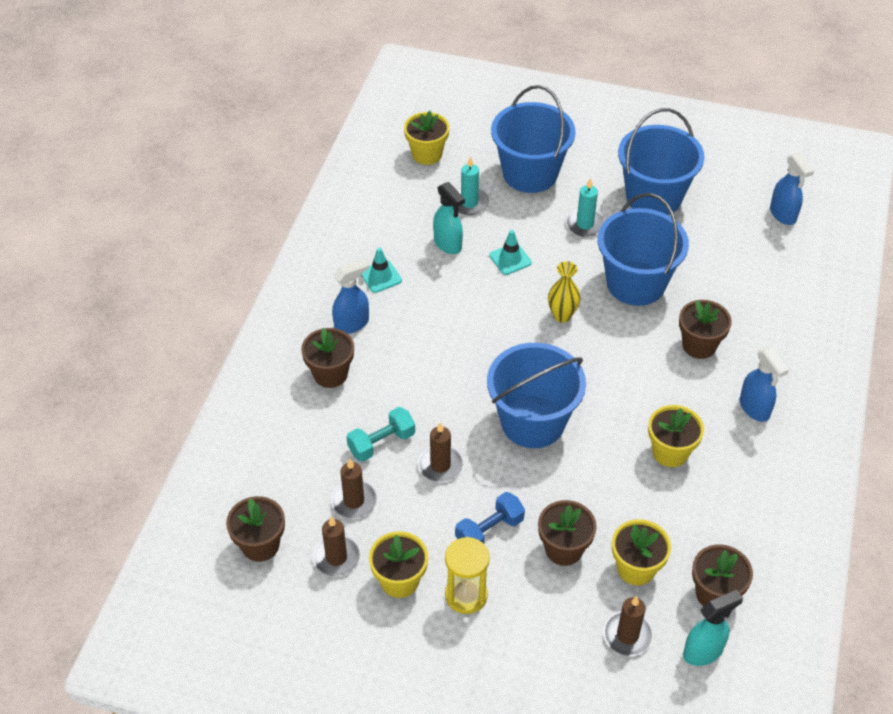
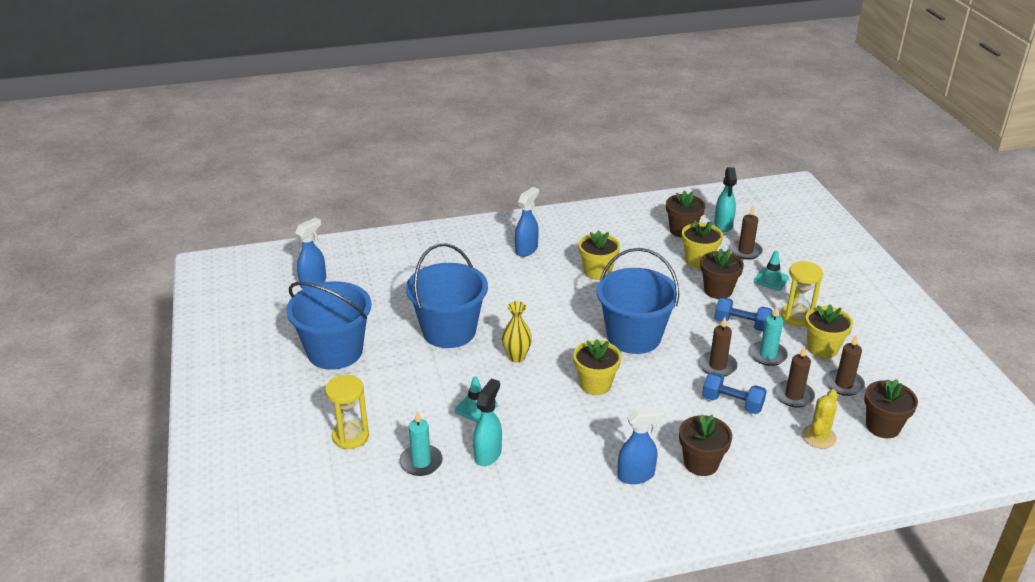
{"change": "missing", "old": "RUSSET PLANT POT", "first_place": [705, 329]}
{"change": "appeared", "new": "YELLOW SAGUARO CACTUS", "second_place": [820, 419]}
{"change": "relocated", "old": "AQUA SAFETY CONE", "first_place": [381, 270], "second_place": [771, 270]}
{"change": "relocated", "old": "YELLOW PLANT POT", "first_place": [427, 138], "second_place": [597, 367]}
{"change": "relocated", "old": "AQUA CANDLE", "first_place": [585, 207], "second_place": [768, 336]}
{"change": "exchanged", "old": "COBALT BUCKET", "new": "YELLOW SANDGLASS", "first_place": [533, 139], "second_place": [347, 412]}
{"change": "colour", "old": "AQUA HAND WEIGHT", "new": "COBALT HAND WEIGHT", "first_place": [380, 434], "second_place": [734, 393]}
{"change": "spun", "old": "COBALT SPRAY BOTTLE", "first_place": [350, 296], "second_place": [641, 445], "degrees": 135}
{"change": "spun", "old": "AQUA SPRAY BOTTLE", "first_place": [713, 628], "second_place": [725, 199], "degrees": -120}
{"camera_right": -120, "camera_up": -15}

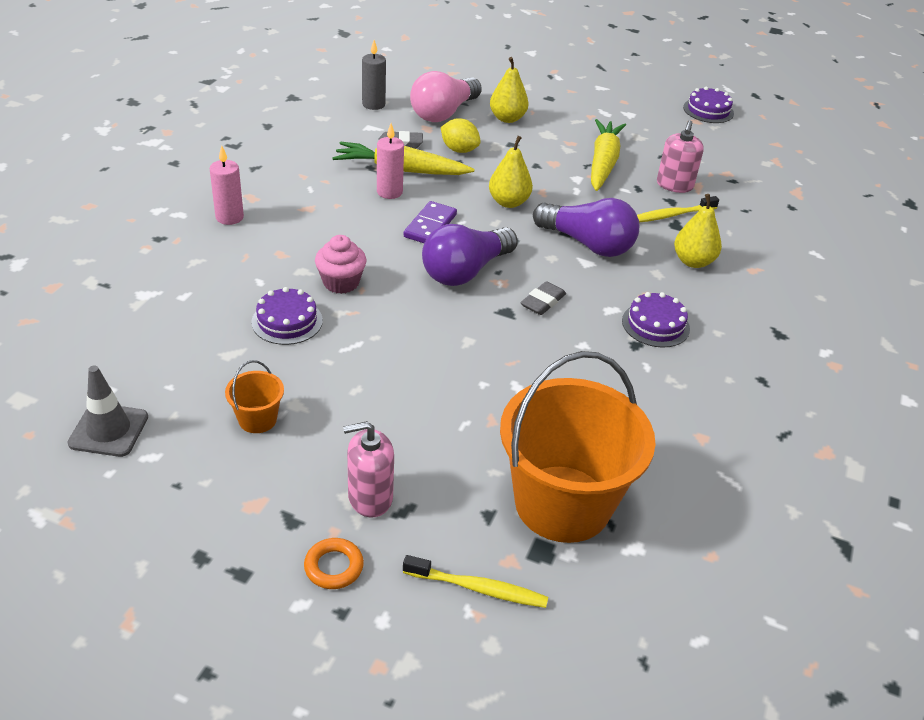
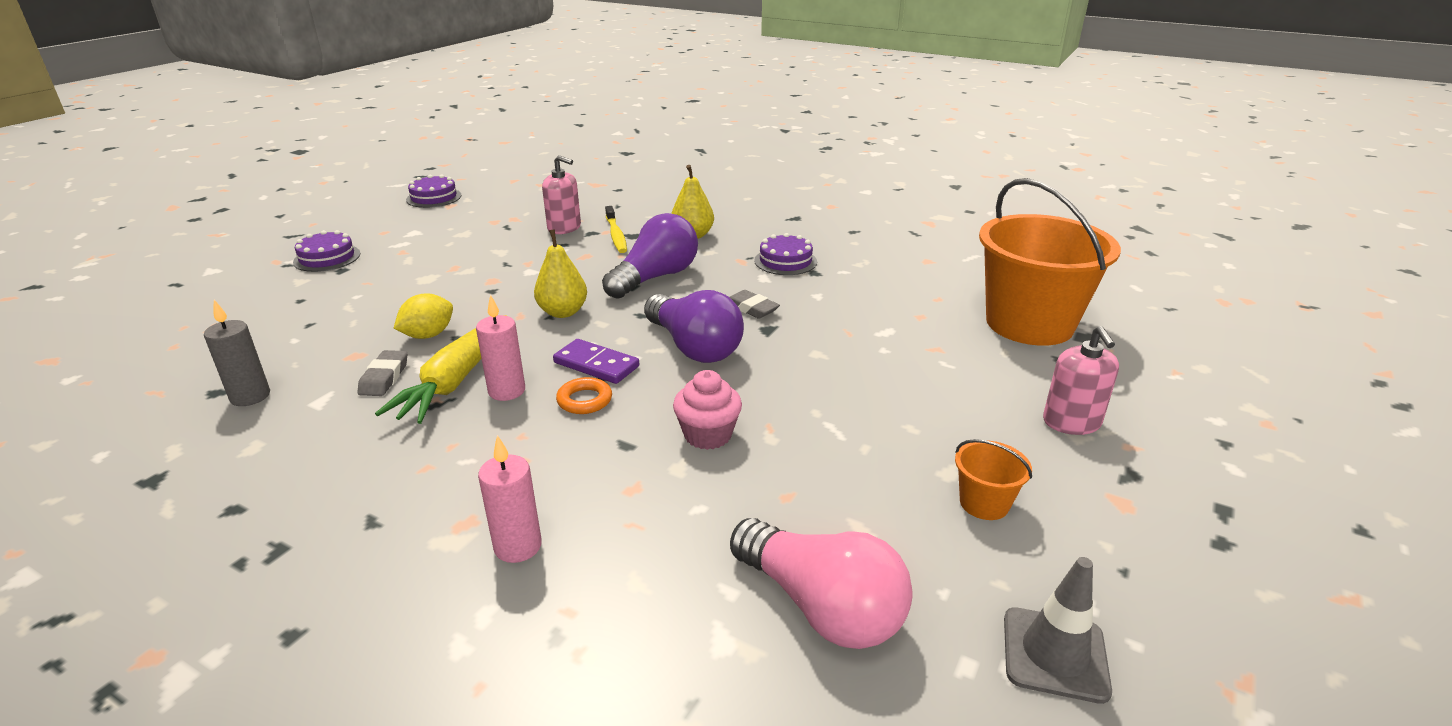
{"change": "missing", "old": "YELLOW TOOTHBRUSH", "first_place": [475, 581]}
{"change": "missing", "old": "YELLOW PEAR FRUIT", "first_place": [509, 90]}
{"change": "missing", "old": "YELLOW TOY CARROT", "first_place": [608, 155]}
{"change": "relocated", "old": "VIOLET CAKE", "first_place": [287, 316], "second_place": [326, 251]}
{"change": "relocated", "old": "ORANGE HOOP", "first_place": [334, 563], "second_place": [584, 395]}
{"change": "relocated", "old": "ROSE-PINK BULB", "first_place": [446, 96], "second_place": [821, 583]}
{"camera_right": -80, "camera_up": -10}

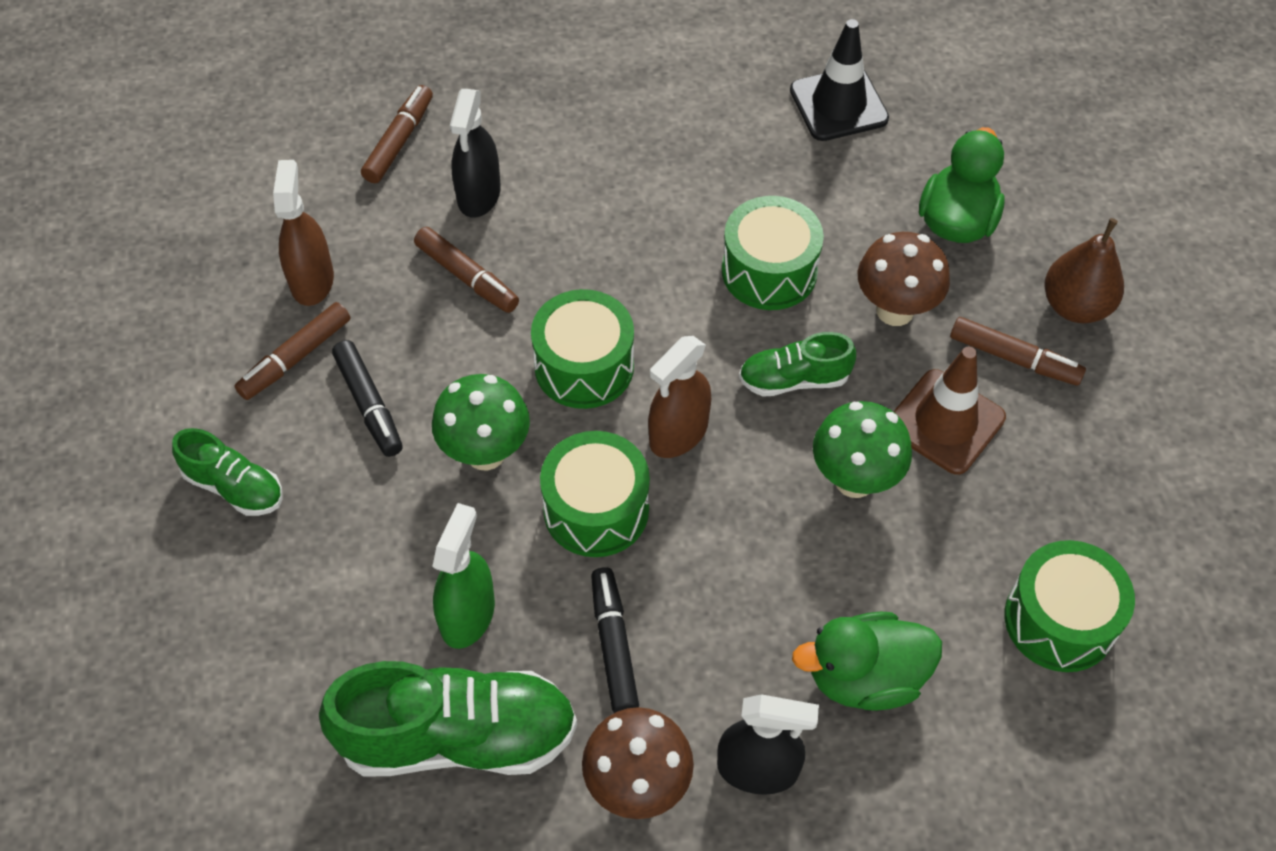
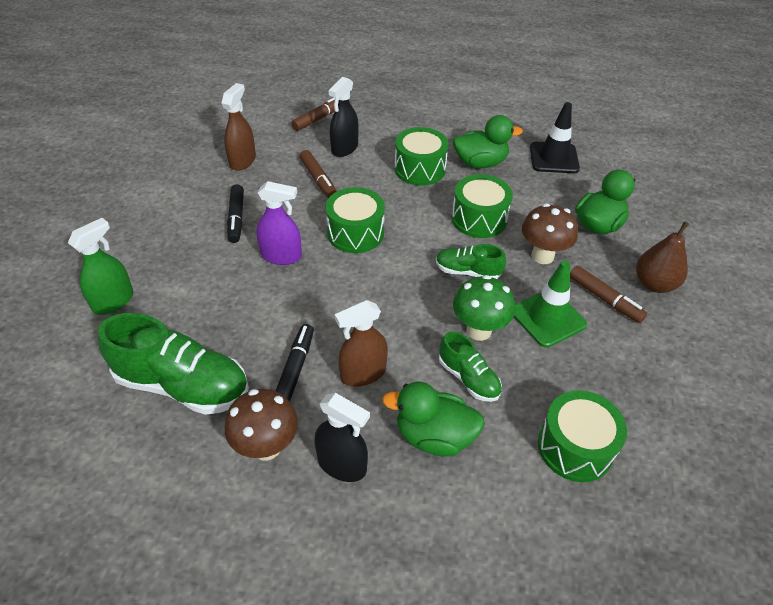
{"change": "missing", "old": "RUSSET MARKER", "first_place": [292, 351]}
{"change": "appeared", "new": "EMERALD DUCK", "second_place": [488, 141]}
{"change": "relocated", "old": "EMERALD LACE-UP SHOE", "first_place": [227, 472], "second_place": [470, 366]}
{"change": "relocated", "old": "EMERALD SPRAY BOTTLE", "first_place": [463, 576], "second_place": [101, 266]}
{"change": "relocated", "old": "EMERALD SNARE DRUM", "first_place": [595, 494], "second_place": [421, 156]}
{"change": "relocated", "old": "RUSSET SPRAY BOTTLE", "first_place": [679, 397], "second_place": [361, 343]}
{"change": "exchanged", "old": "EMERALD MUSHROOM", "new": "VIOLET SPRAY BOTTLE", "first_place": [481, 422], "second_place": [279, 223]}
{"change": "colour", "old": "RUSSET SAFETY CONE", "new": "EMERALD SAFETY CONE", "first_place": [949, 411], "second_place": [550, 304]}
{"camera_right": 20, "camera_up": -10}

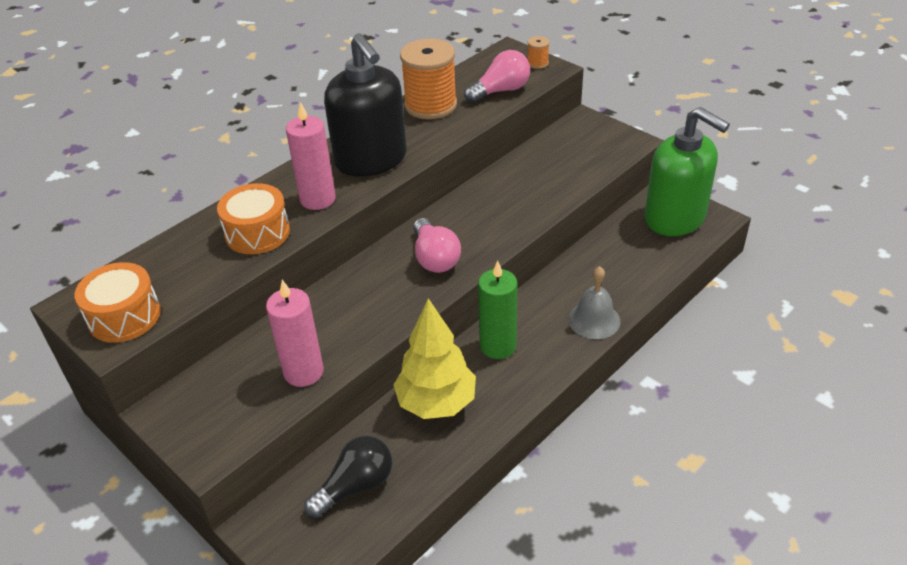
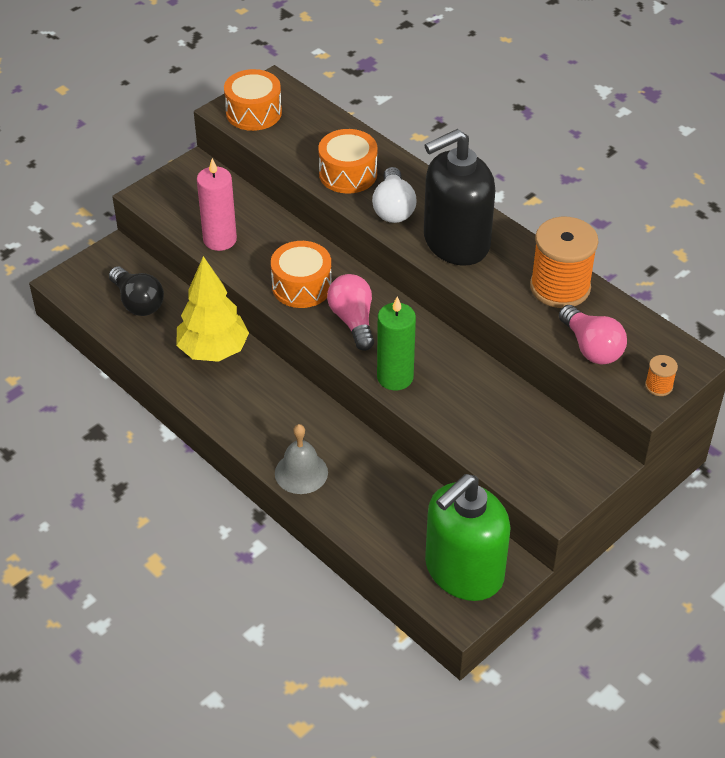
{"change": "appeared", "new": "ORANGE SNARE DRUM", "second_place": [301, 274]}
{"change": "relocated", "old": "EMERALD CANDLE", "first_place": [497, 310], "second_place": [396, 343]}
{"change": "exchanged", "old": "ROSE-PINK CANDLE", "new": "PURE WHITE BULB", "first_place": [311, 156], "second_place": [394, 195]}
{"change": "spun", "old": "ROSE-PINK BULB", "first_place": [437, 245], "second_place": [350, 312], "degrees": 90}
{"camera_right": 90, "camera_up": 5}

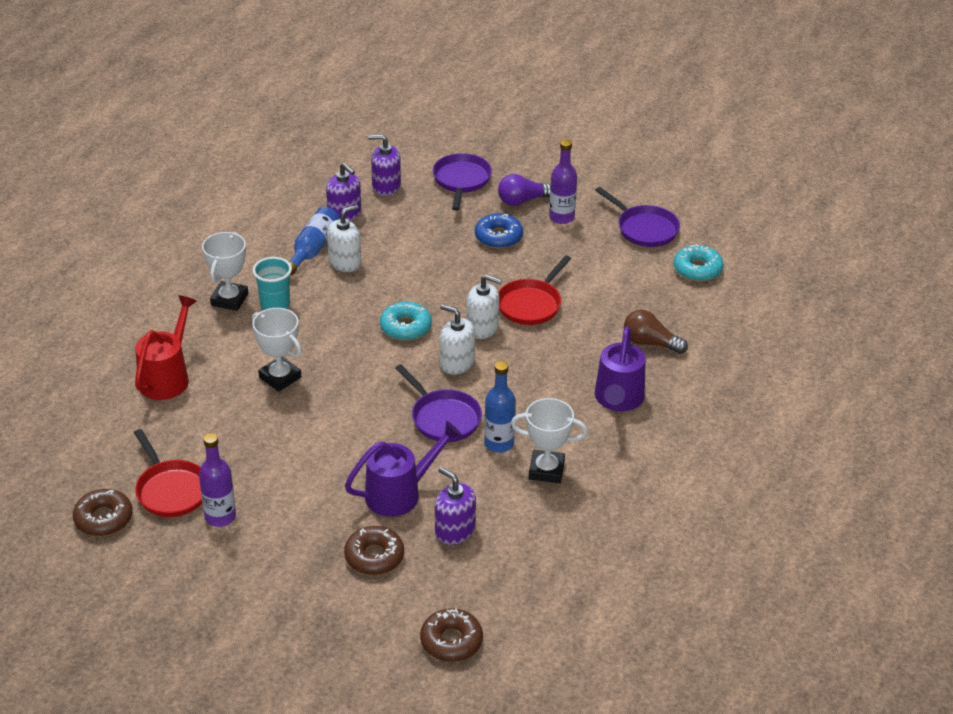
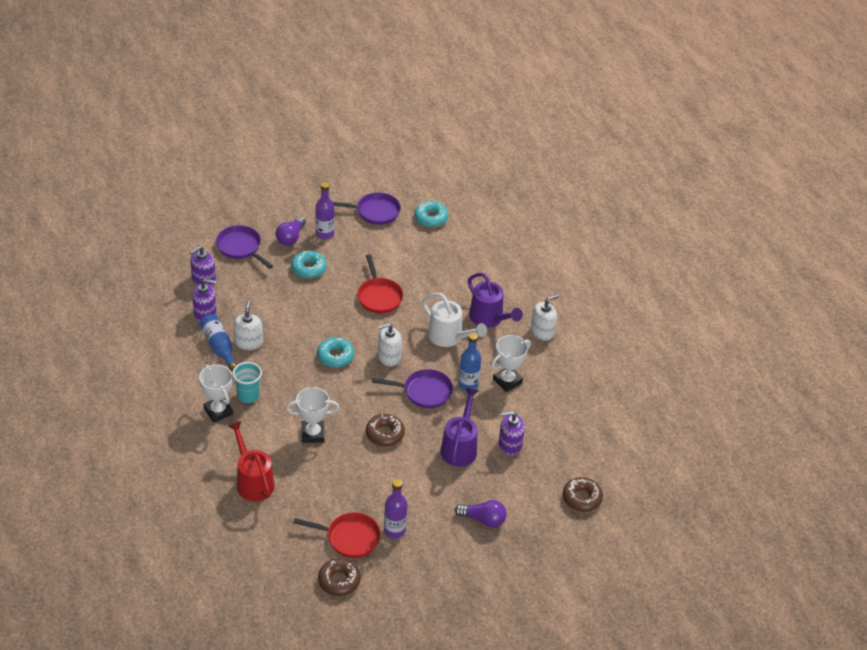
{"change": "missing", "old": "RUSSET BULB", "first_place": [656, 332]}
{"change": "appeared", "new": "PURE WHITE WATERING POT", "second_place": [454, 320]}
{"change": "appeared", "new": "VIOLET BULB", "second_place": [481, 514]}
{"change": "relocated", "old": "RUSSET DOUGHNUT", "first_place": [374, 550], "second_place": [385, 430]}
{"change": "relocated", "old": "PURE WHITE SOAP PUMP", "first_place": [484, 306], "second_place": [545, 318]}
{"change": "colour", "old": "COBALT DOUGHNUT", "new": "AQUA DOUGHNUT", "first_place": [499, 231], "second_place": [309, 265]}
{"camera_right": -50, "camera_up": 5}

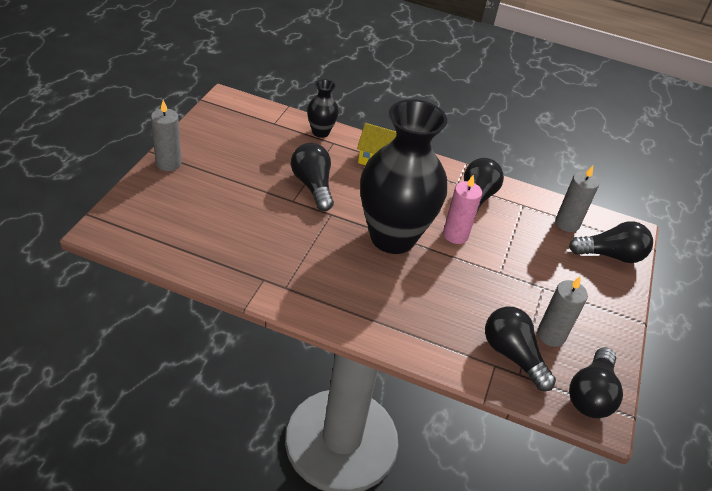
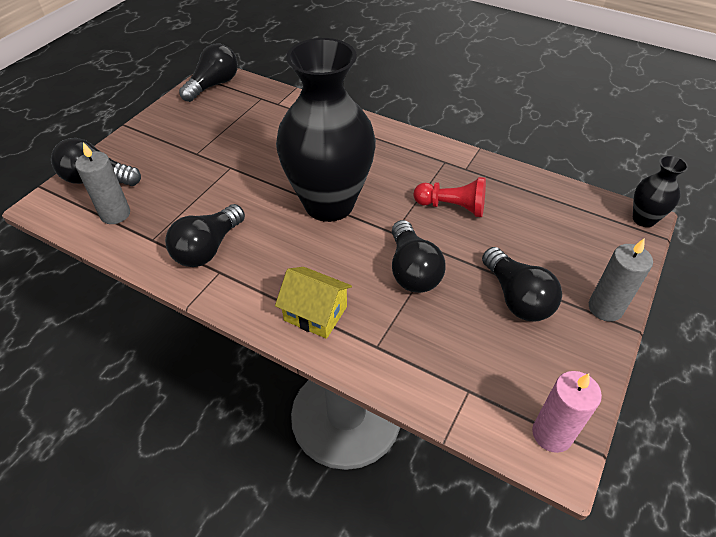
{"change": "missing", "old": "ASH-GREY CANDLE", "first_place": [562, 312]}
{"change": "appeared", "new": "RED PAWN", "second_place": [450, 197]}
{"change": "relocated", "old": "BLACK FLOWER VASE", "first_place": [323, 108], "second_place": [660, 191]}
{"change": "relocated", "old": "ROSE-PINK CANDLE", "first_place": [462, 209], "second_place": [567, 412]}
{"change": "relocated", "old": "BLACK BULB", "first_place": [520, 348], "second_place": [522, 284]}
{"camera_right": -165, "camera_up": 5}

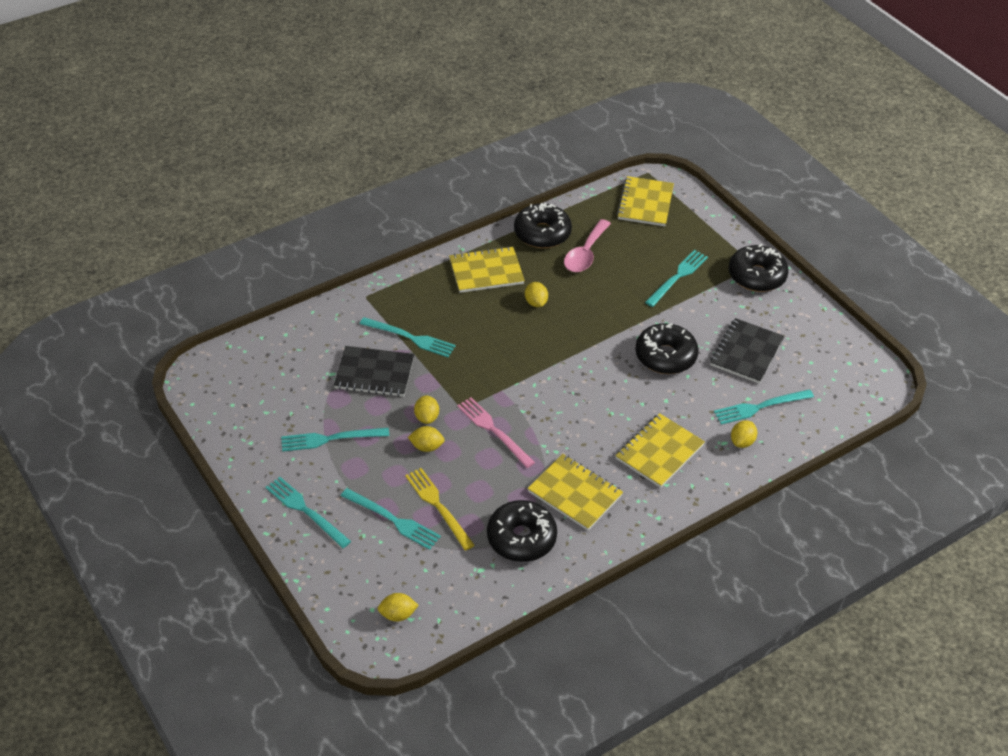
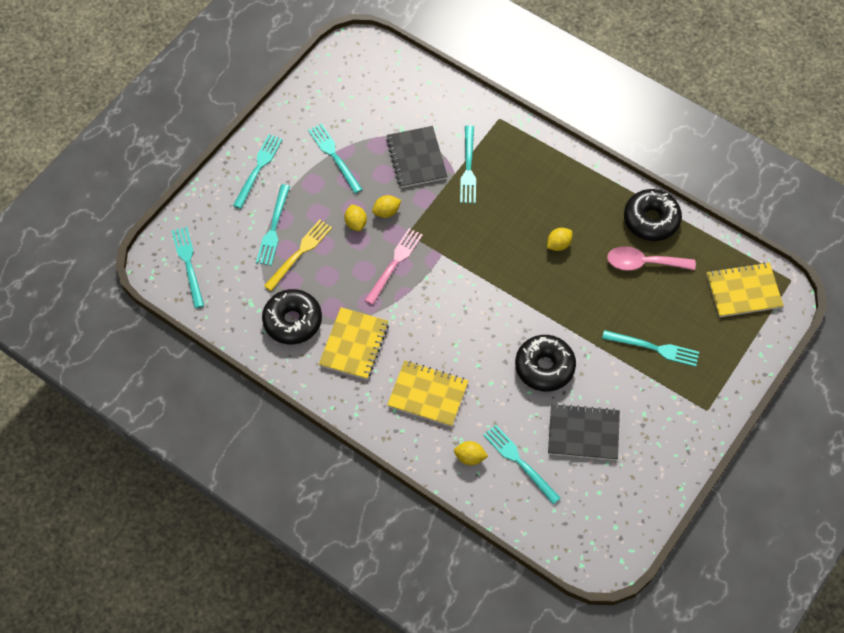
{"change": "missing", "old": "YELLOW NOTEPAD", "first_place": [487, 269]}
{"change": "missing", "old": "BLACK DOUGHNUT", "first_place": [759, 268]}
{"change": "exchanged", "old": "YELLOW CITRUS FRUIT", "new": "AQUA DINNER FORK", "first_place": [398, 607], "second_place": [188, 267]}
{"camera_right": 70, "camera_up": 15}

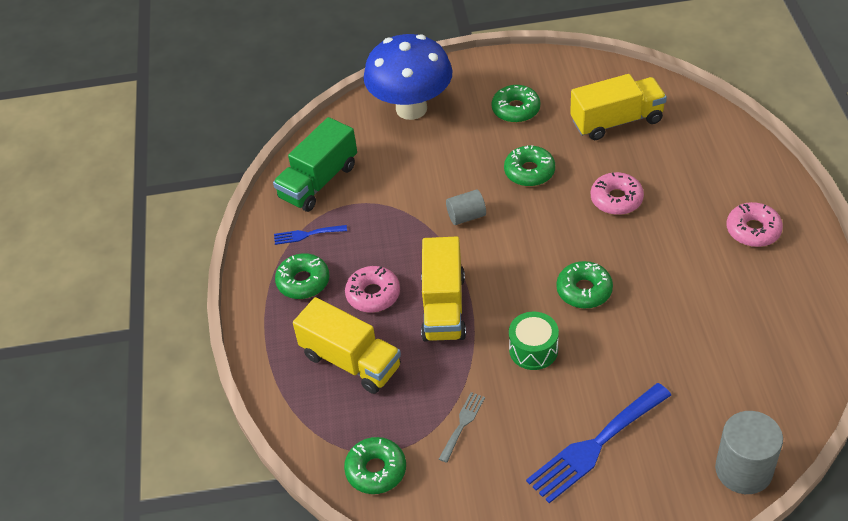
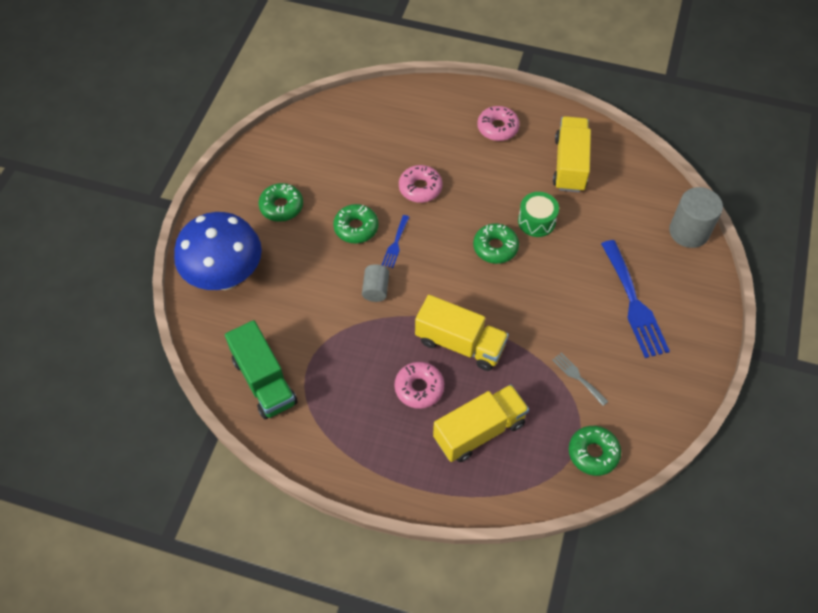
{"change": "missing", "old": "EMERALD DOUGHNUT", "first_place": [302, 276]}
{"change": "relocated", "old": "COBALT DINNER FORK", "first_place": [310, 235], "second_place": [395, 241]}
{"change": "relocated", "old": "EMERALD SNARE DRUM", "first_place": [534, 341], "second_place": [538, 214]}
{"change": "relocated", "old": "YELLOW TRUCK", "first_place": [618, 107], "second_place": [572, 154]}
{"camera_right": -70, "camera_up": 10}

